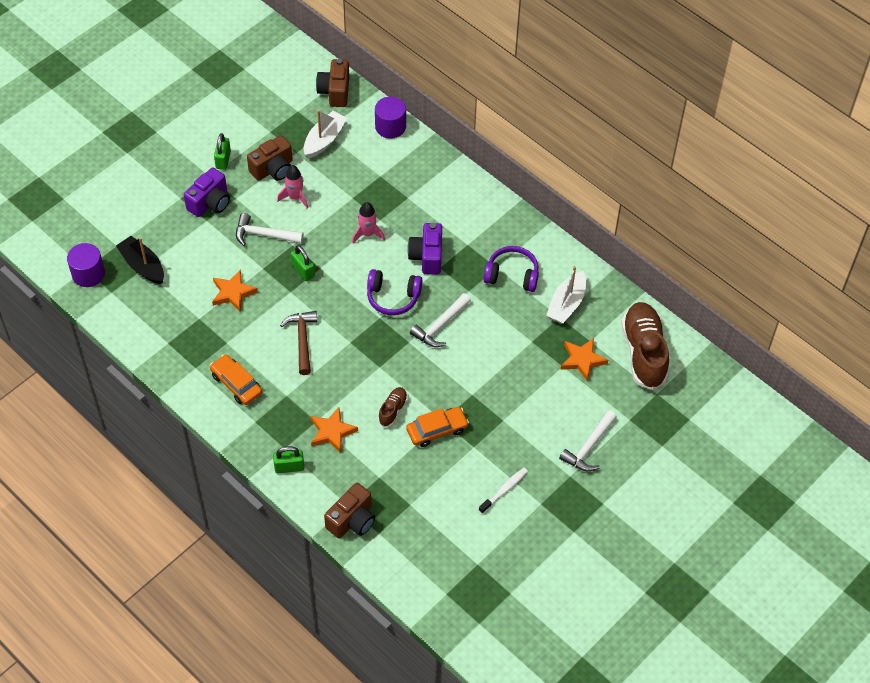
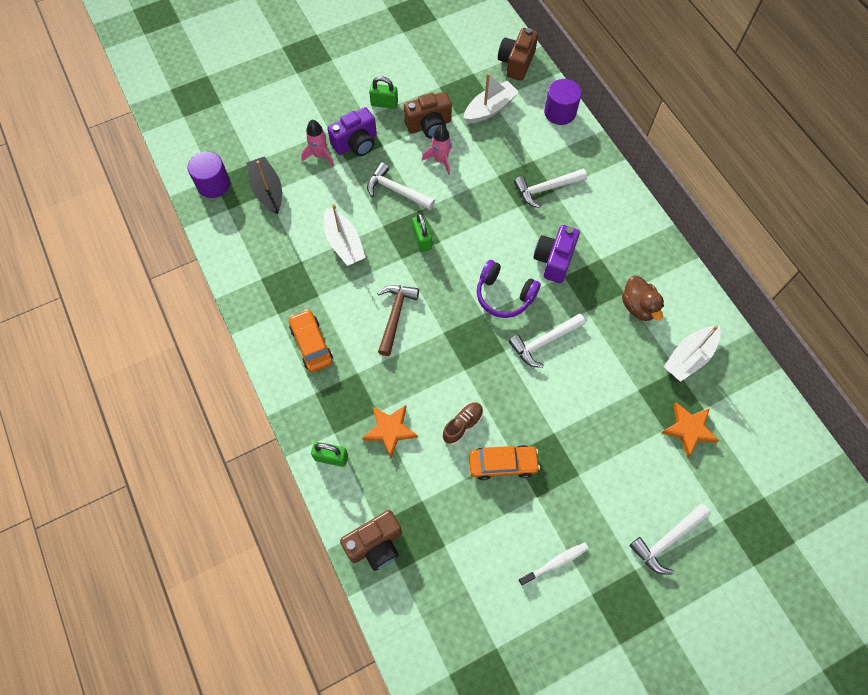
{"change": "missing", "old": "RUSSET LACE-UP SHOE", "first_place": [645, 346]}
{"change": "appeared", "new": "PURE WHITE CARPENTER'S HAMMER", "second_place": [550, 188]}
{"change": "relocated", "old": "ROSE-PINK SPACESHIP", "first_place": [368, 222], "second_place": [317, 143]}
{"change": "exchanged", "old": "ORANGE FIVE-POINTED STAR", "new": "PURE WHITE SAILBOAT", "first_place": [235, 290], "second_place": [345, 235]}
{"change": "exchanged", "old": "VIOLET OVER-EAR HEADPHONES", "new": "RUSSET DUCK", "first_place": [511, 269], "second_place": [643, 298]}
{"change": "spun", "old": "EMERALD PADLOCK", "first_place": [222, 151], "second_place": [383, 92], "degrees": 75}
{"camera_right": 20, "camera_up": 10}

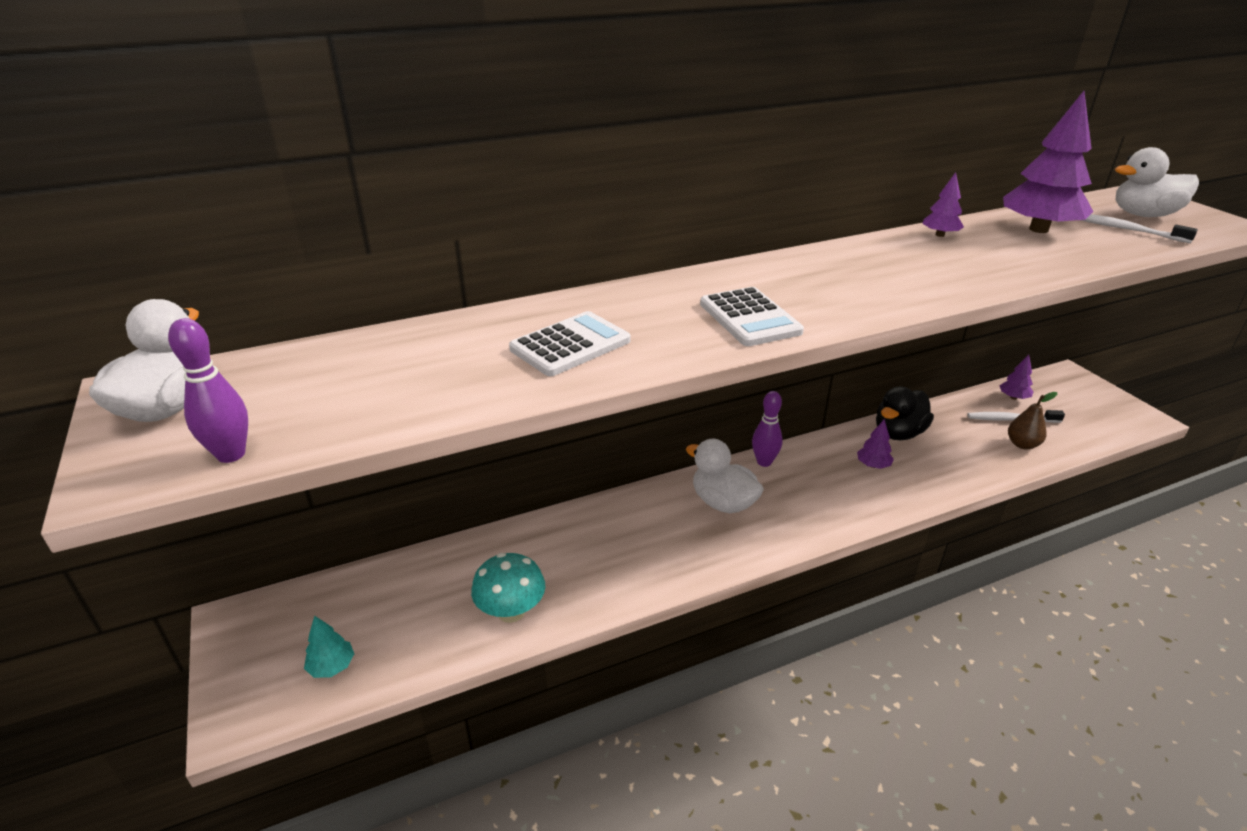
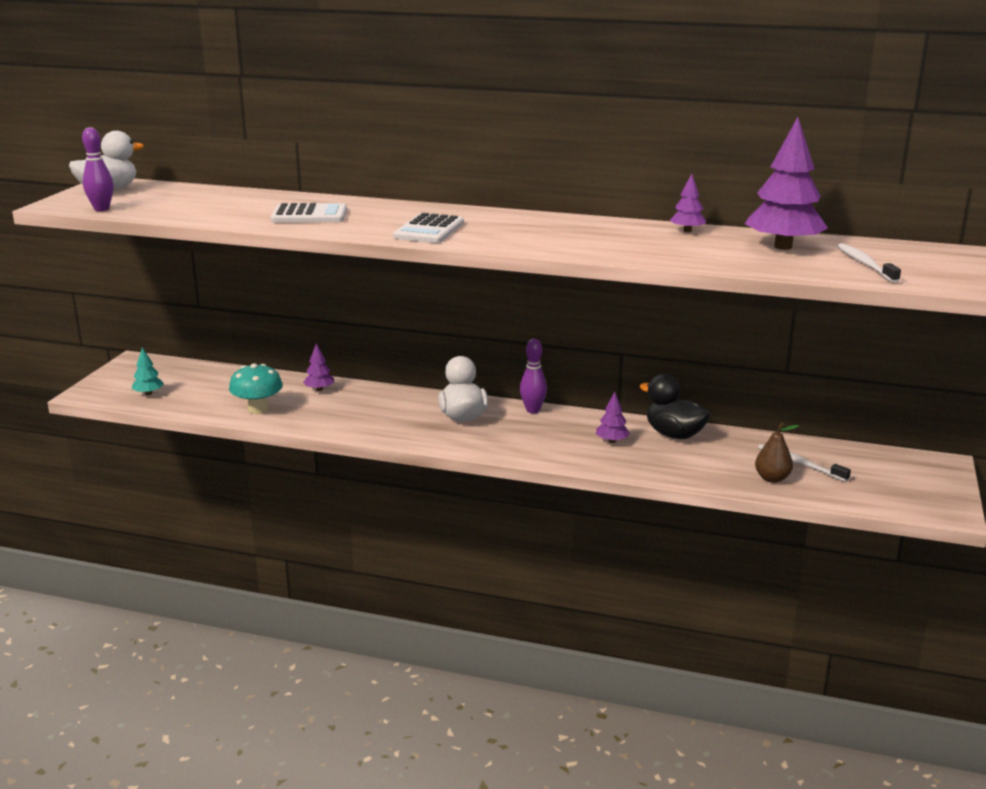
{"change": "missing", "old": "PURE WHITE DUCK", "first_place": [1157, 182]}
{"change": "relocated", "old": "VIOLET FIR TREE", "first_place": [1016, 377], "second_place": [318, 367]}
{"change": "spun", "old": "BLACK DUCK", "first_place": [905, 413], "second_place": [675, 406], "degrees": 45}
{"camera_right": 40, "camera_up": -10}

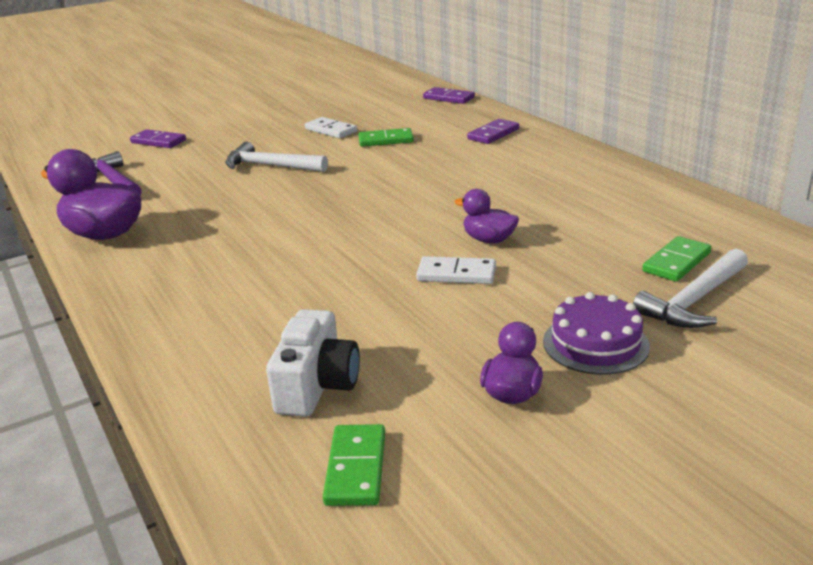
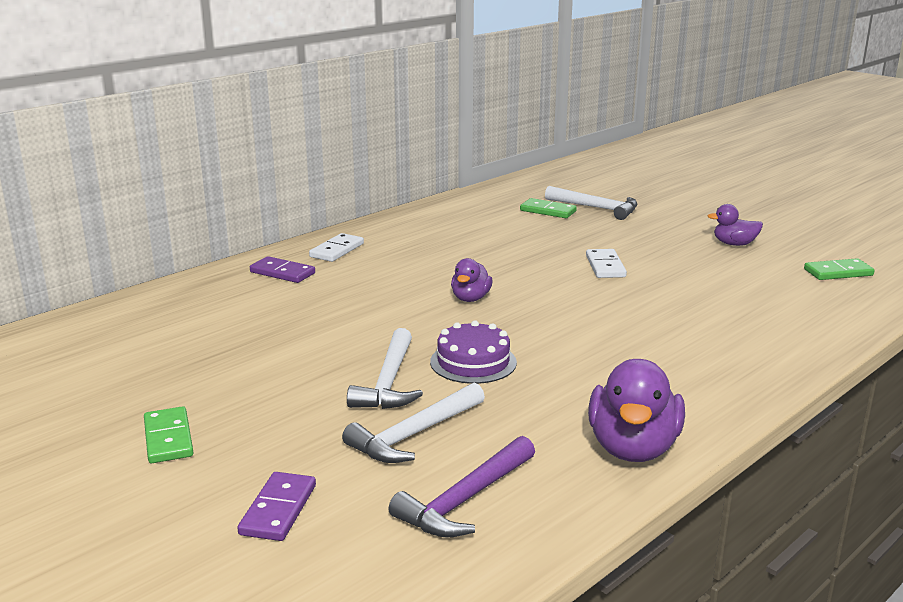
{"change": "missing", "old": "PURE WHITE PHOTO CAMERA", "first_place": [313, 363]}
{"change": "missing", "old": "VIOLET DOMINO PIECE", "first_place": [449, 95]}
{"change": "appeared", "new": "PURE WHITE CARPENTER'S HAMMER", "second_place": [413, 423]}
{"change": "relocated", "old": "PURE WHITE DOMINO PIECE", "first_place": [331, 127], "second_place": [336, 247]}
{"change": "relocated", "old": "EMERALD DOMINO PIECE", "first_place": [386, 137], "second_place": [168, 434]}
{"change": "relocated", "old": "VIOLET DUCK", "first_place": [487, 216], "second_place": [471, 280]}
{"change": "relocated", "old": "VIOLET CAKE", "first_place": [596, 333], "second_place": [473, 352]}
{"camera_right": -105, "camera_up": -5}

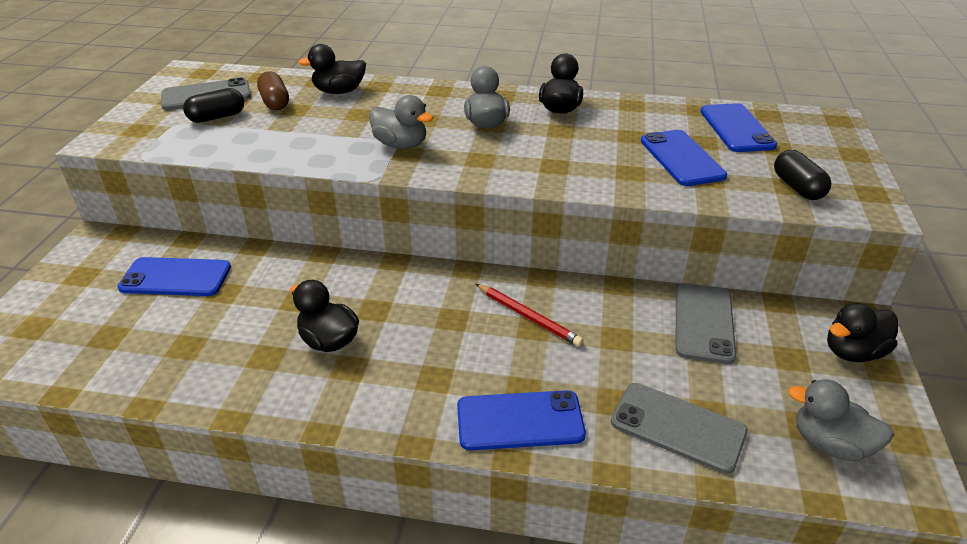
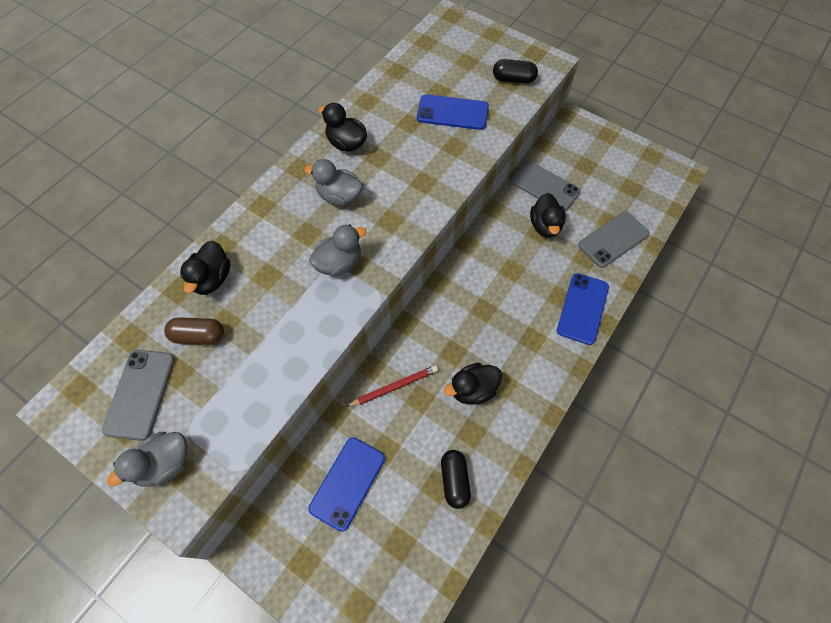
{"change": "missing", "old": "COBALT PHONE", "first_place": [738, 127]}
{"change": "relocated", "old": "BLACK PILL SHAPE", "first_place": [213, 105], "second_place": [456, 479]}
{"change": "relocated", "old": "RED LEAD PENCIL", "first_place": [530, 315], "second_place": [392, 386]}
{"change": "relocated", "old": "ASH-GREY DUCK", "first_place": [841, 420], "second_place": [147, 459]}
{"change": "relocated", "old": "BLACK DUCK", "first_place": [862, 332], "second_place": [548, 215]}
{"camera_right": -65, "camera_up": 25}

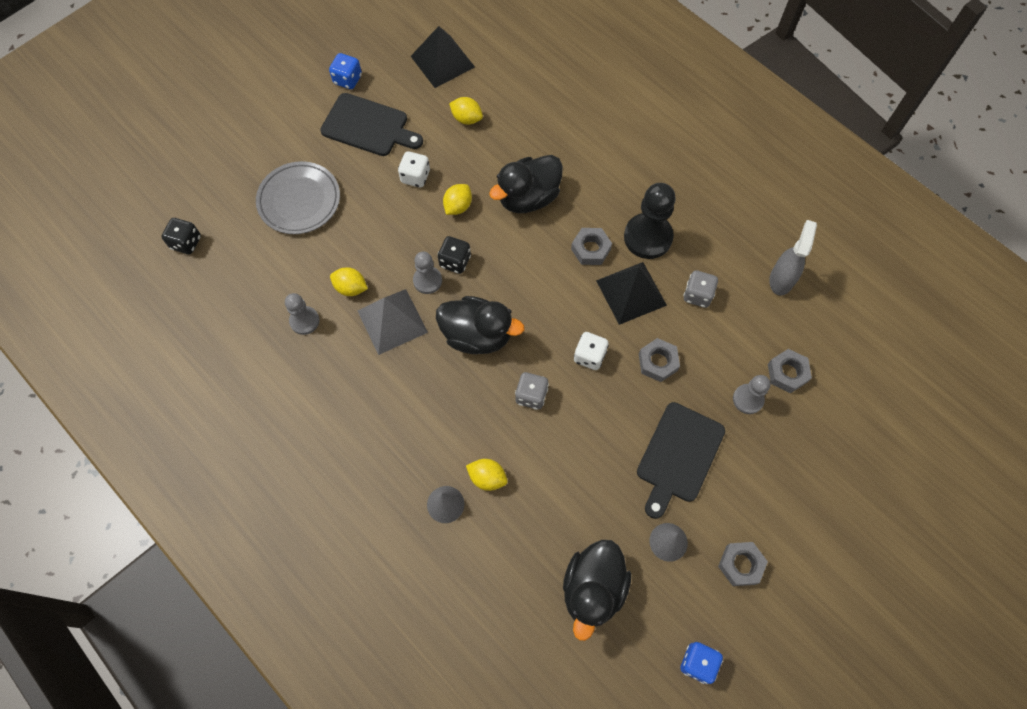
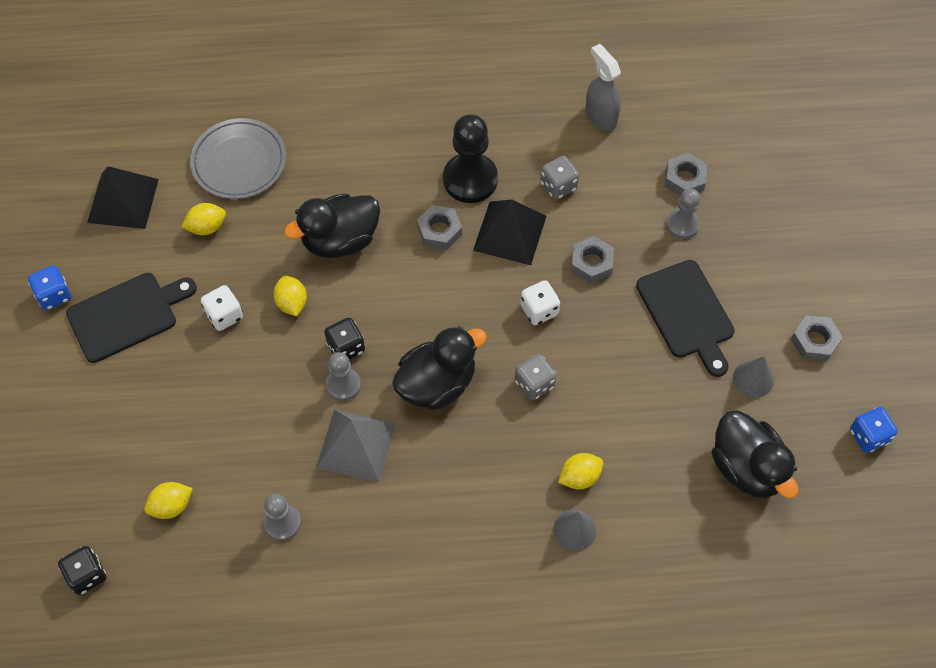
{"change": "relocated", "old": "ASH-GREY PLATE", "first_place": [298, 197], "second_place": [238, 158]}
{"change": "relocated", "old": "YELLOW CITRUS FRUIT", "first_place": [349, 281], "second_place": [168, 500]}
{"change": "spun", "old": "BLACK DUCK", "first_place": [526, 184], "second_place": [332, 226], "degrees": 60}
{"camera_right": -50, "camera_up": -5}

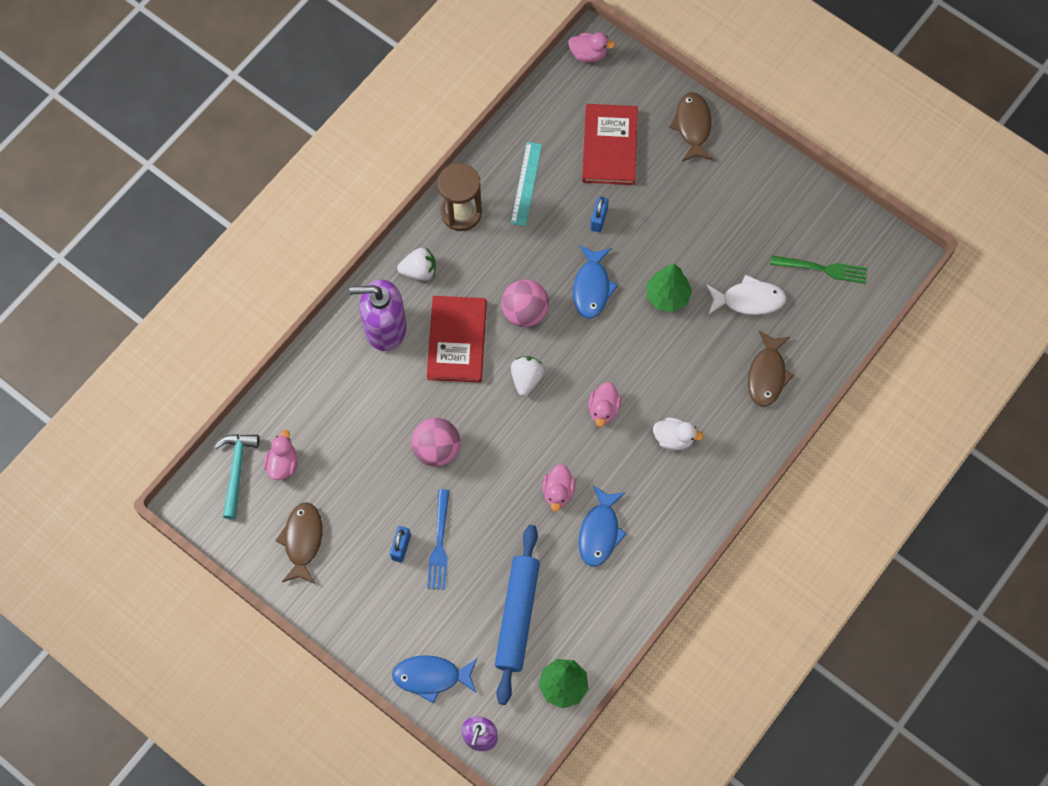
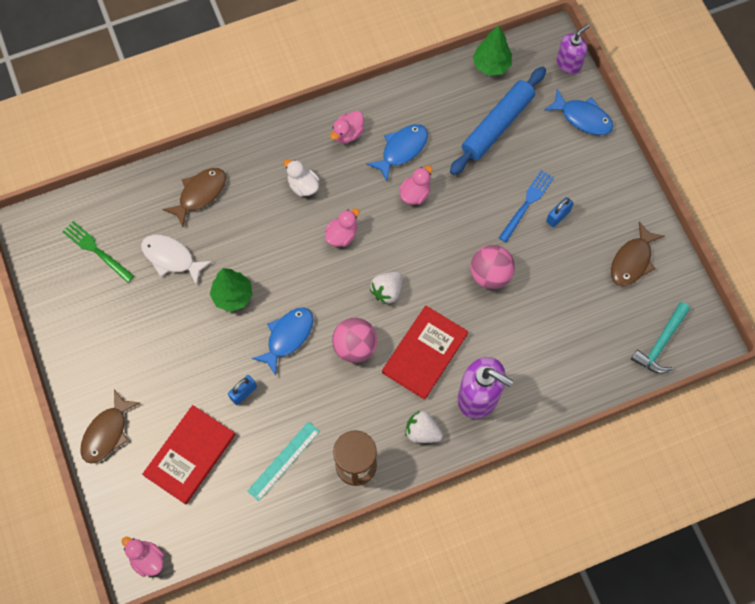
{"change": "relocated", "old": "ROSE-PINK DUCK", "first_place": [280, 455], "second_place": [347, 127]}
{"camera_right": -150, "camera_up": 0}

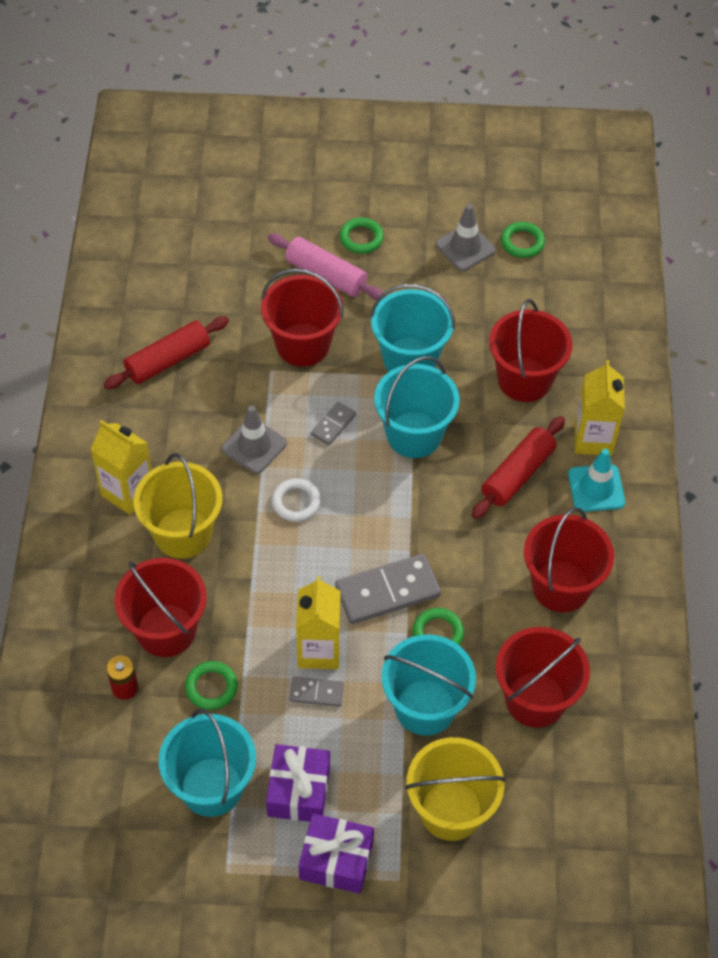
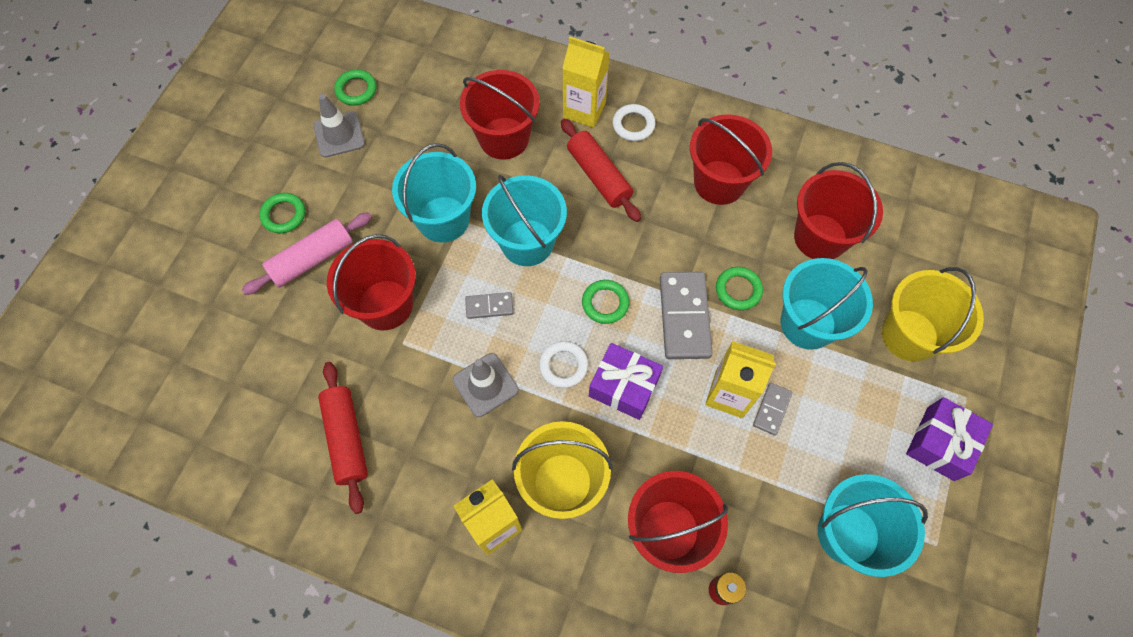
{"change": "relocated", "old": "EMERALD HOOP", "first_place": [211, 685], "second_place": [605, 302]}
{"change": "relocated", "old": "VIOLET GIFT", "first_place": [298, 783], "second_place": [626, 381]}
{"change": "exchanged", "old": "AQUA SAFETY CONE", "new": "PURE WHITE HOOP", "first_place": [596, 480], "second_place": [634, 122]}
{"change": "spun", "old": "ASH-GREY DOMINO PIECE", "first_place": [333, 423], "second_place": [489, 305], "degrees": -60}
{"camera_right": -70, "camera_up": 10}

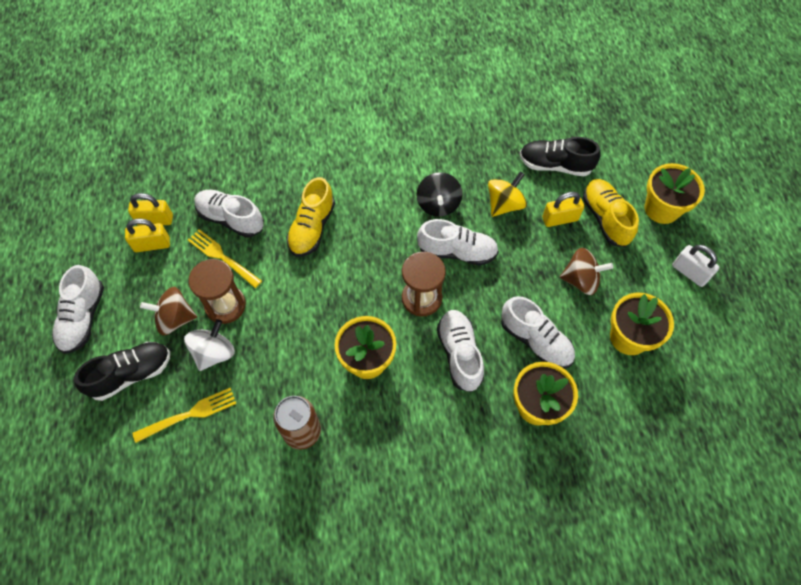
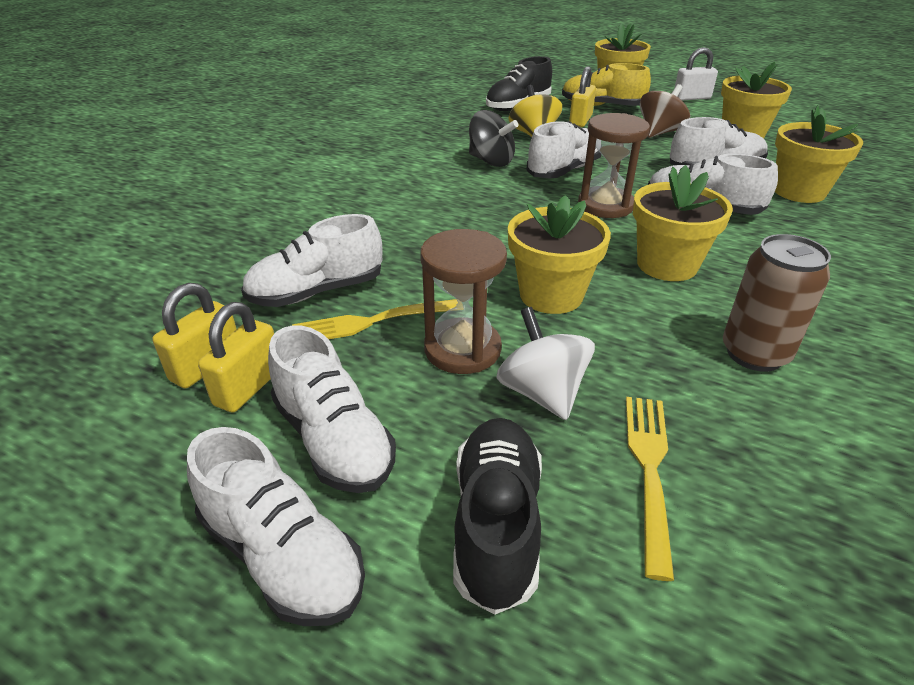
{"change": "missing", "old": "RUSSET WHIRLIGIG", "first_place": [168, 311]}
{"change": "missing", "old": "YELLOW LACE-UP SHOE", "first_place": [310, 217]}
{"change": "appeared", "new": "PURE WHITE LACE-UP SHOE", "second_place": [332, 409]}
{"change": "appeared", "new": "YELLOW PLANT POT", "second_place": [559, 254]}
{"camera_right": -55, "camera_up": -25}

